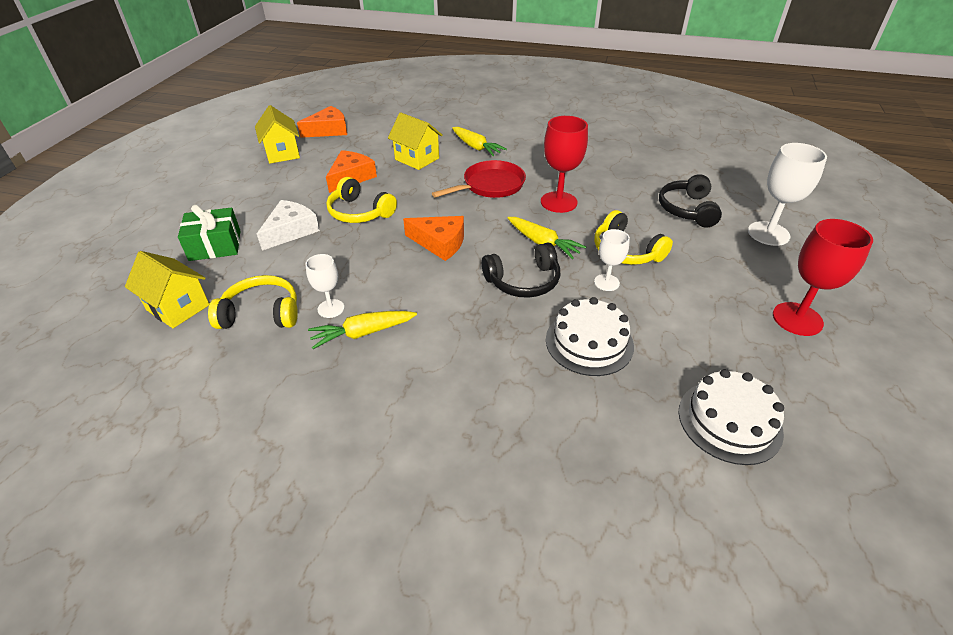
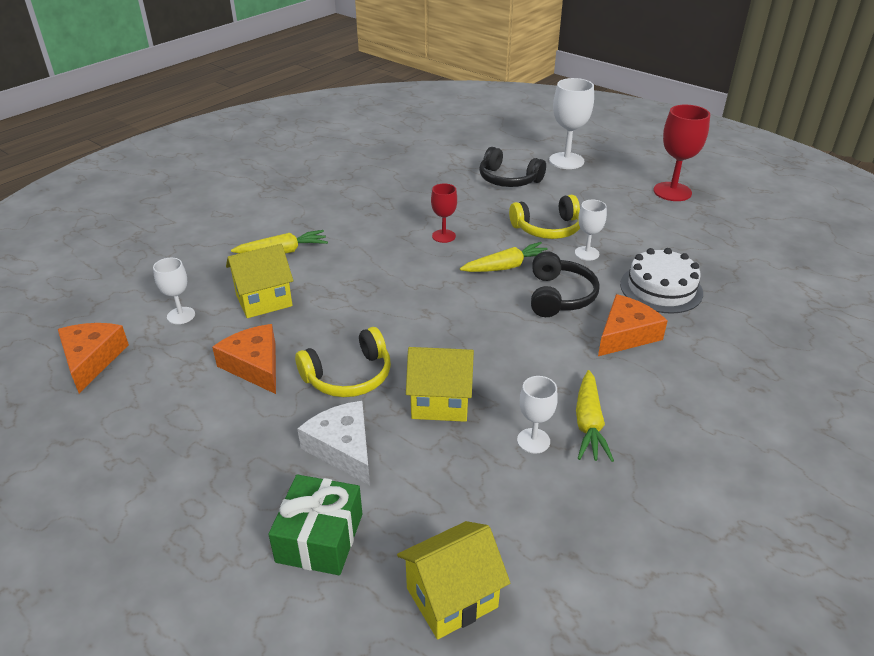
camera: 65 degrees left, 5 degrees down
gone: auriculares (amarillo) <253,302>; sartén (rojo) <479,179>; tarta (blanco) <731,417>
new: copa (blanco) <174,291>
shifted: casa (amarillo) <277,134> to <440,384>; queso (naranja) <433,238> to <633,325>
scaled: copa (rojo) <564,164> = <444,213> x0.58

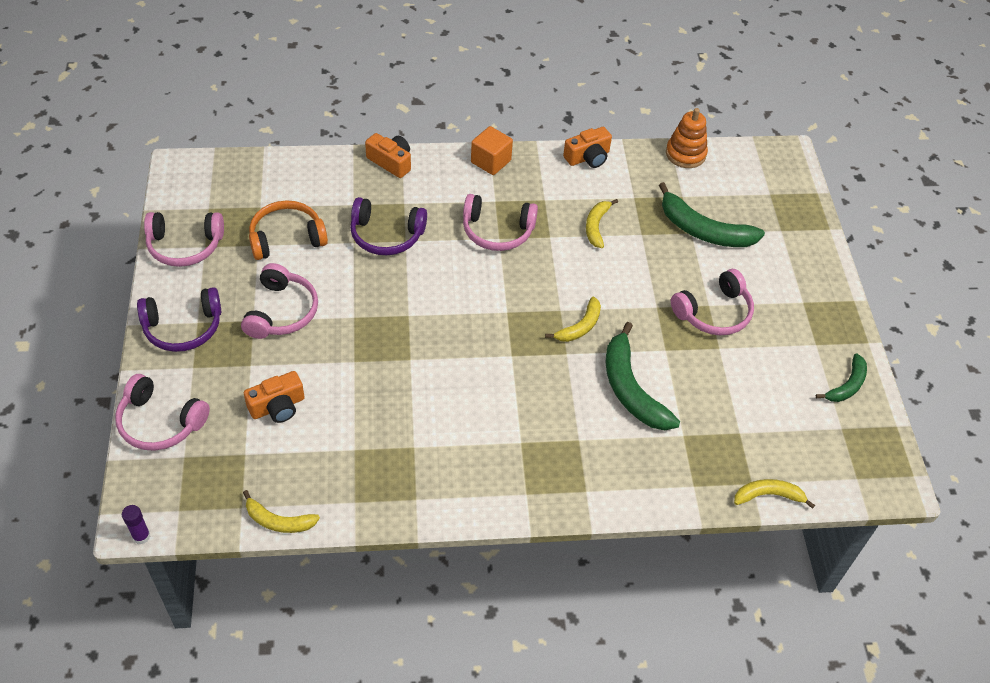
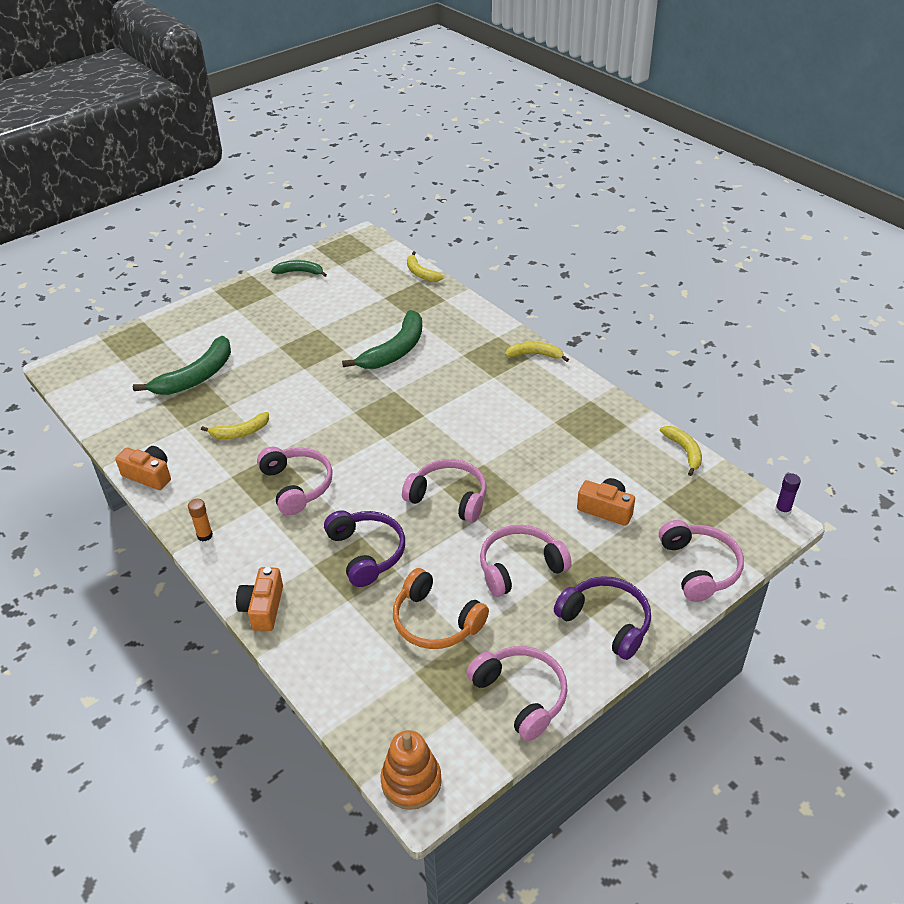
camera: 120 degrees left, 10 degrees down
shifted: plátano (amarillo) <573,319> to <537,352>; juguete apilable (naranja) <687,138> to <411,770>; auriculares (rosa) <712,302> to <444,491>
swapped: cubo (naranja) <492,150> to barra de pegamento (naranja) <200,520>
rotated: plátano (verde) <712,214> = <182,365> 45 degrees clockwise

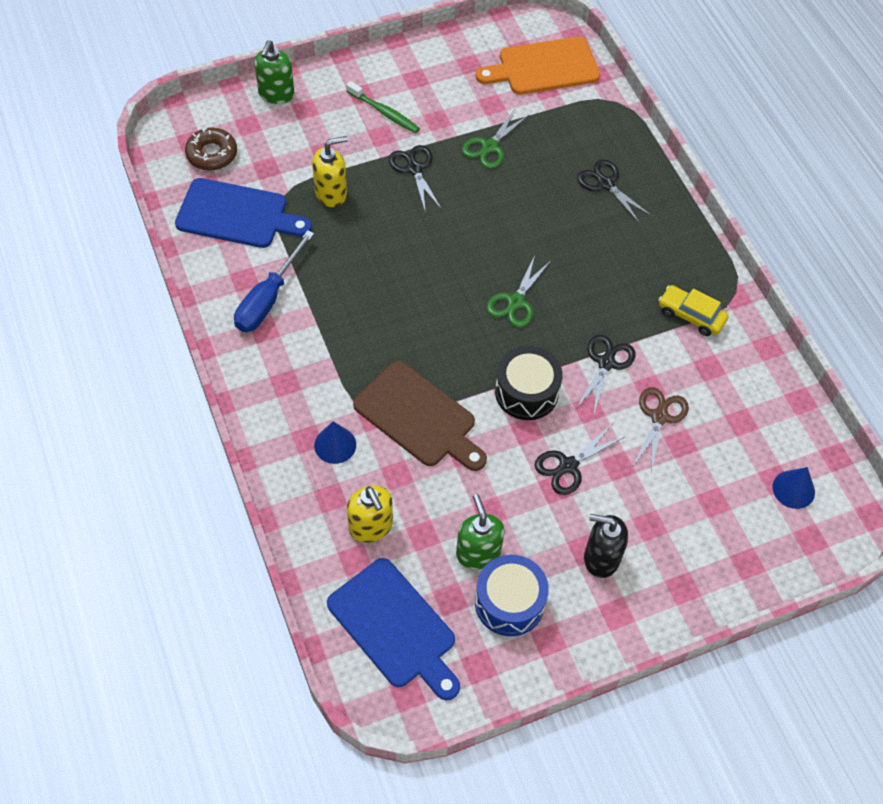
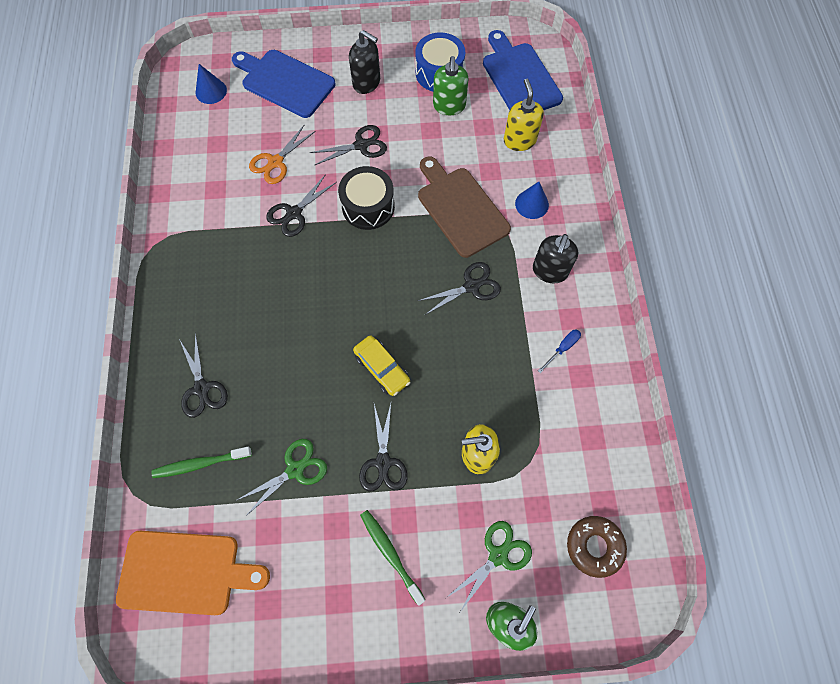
camera: 160 degrees left, 10 degrees up
new: cepillo de dientes (verde) <201,462>; tijeras (negro) <459,288>; dispensador de jabón (negro) <555,259>
shifted: tabla de cortar (azul) <243,213> to <283,84>; tijeras (verde) <518,291> to <489,566>; coche (amarillo) <694,310> to <381,365>
repainted: tijeras (marrón) <661,430> to tijeras (naranja) <282,154>
scaled: destornillador (azul) <274,281> = <559,351> x0.48

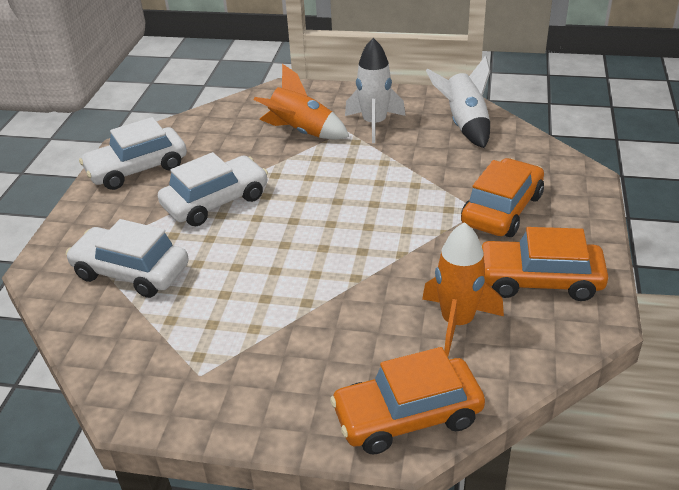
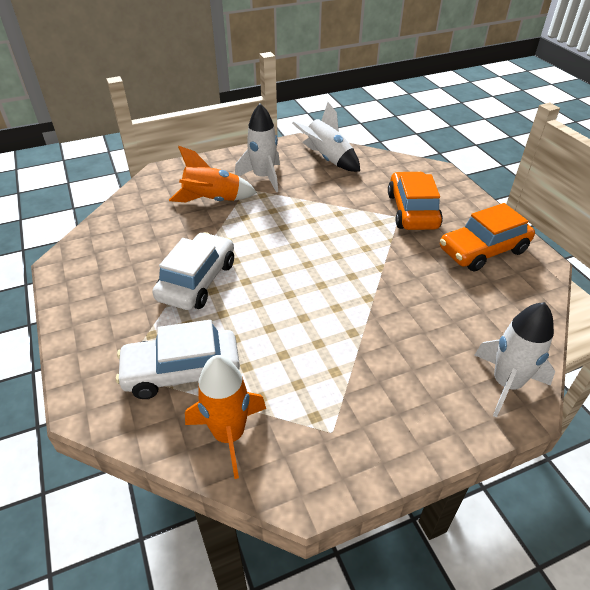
camera: 35 degrees left, 5 degrees up
gone: coche (blanco) <133,153>
shifted: cohete (naranja) <463,289> to <225,417>
swapped: coche (naranja) <407,401> to cohete (blanco) <515,360>

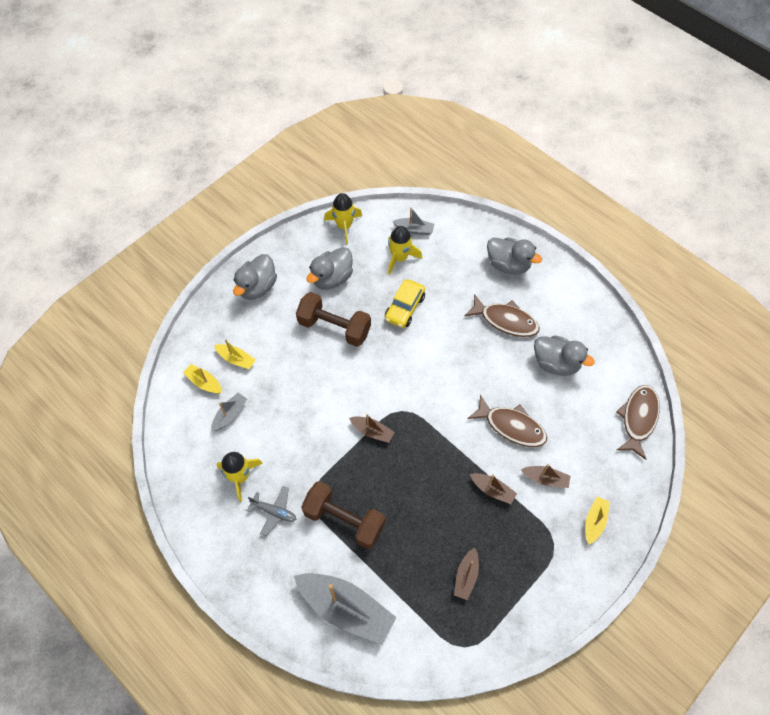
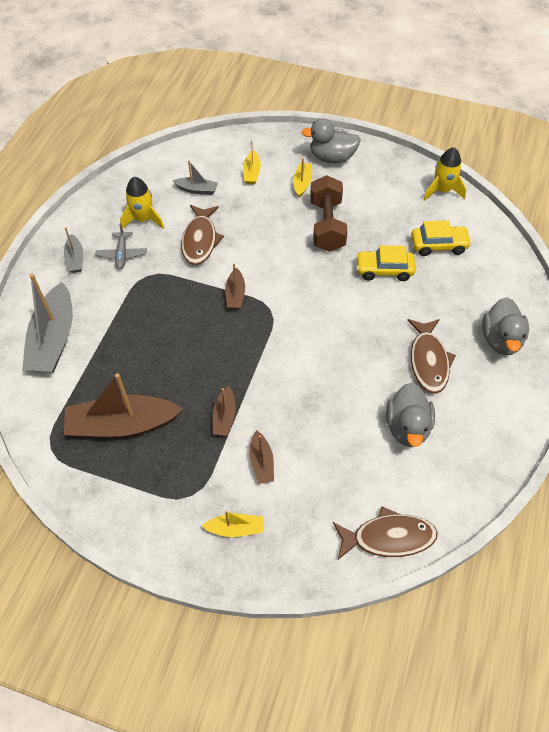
camera: 65 degrees right, 5 degrees down
gone: mancuerna (marrón) <343,515>; pato (gris) <329,268>
shifted: barco (amarillo) <202,379> to <302,178>; barco (gris) <413,221> to <73,250>; pez (marrón) <507,420> to <202,235>
swapped: cohete (amarillo) <405,250> to coche (amarillo) <441,238>
scaled: barco (marrón) <466,574> = <123,405> x2.05

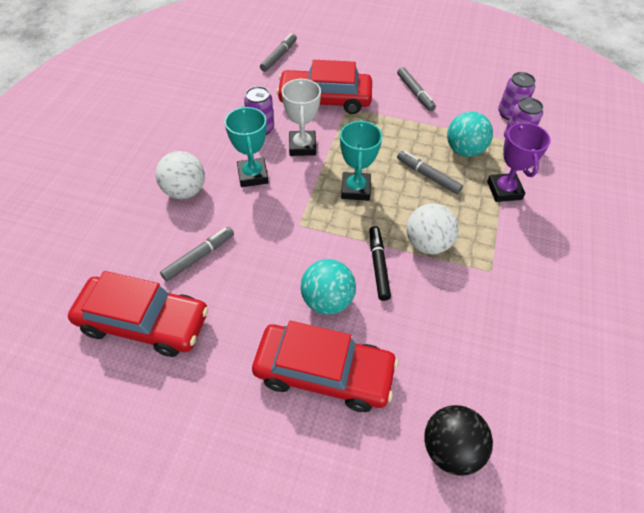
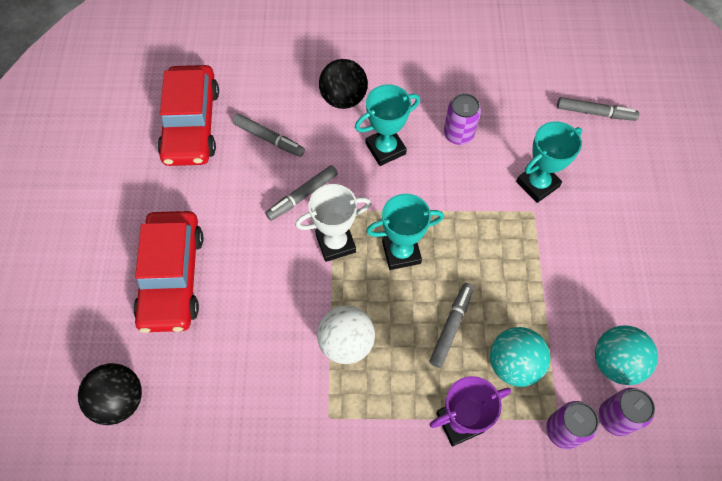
camera: 75 degrees right, 10 degrees up
gone: rotulador (negro) <380,263>
shifted: trofeo (blanco) <301,117> to <333,223>; pelota (turquesa) <328,287> to <626,355>; rotulador (gris) <416,89> to <301,193>
swapped: coche (rojo) <324,87> to trofeo (turquesa) <549,162>
repainted: pelota (blanco) <180,175> to pelota (negro) <343,84>

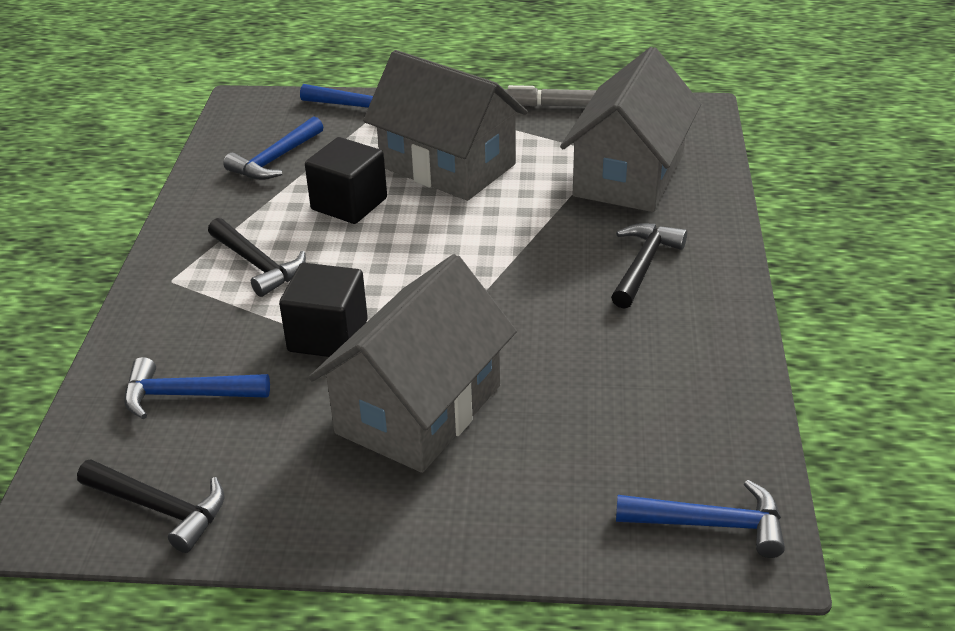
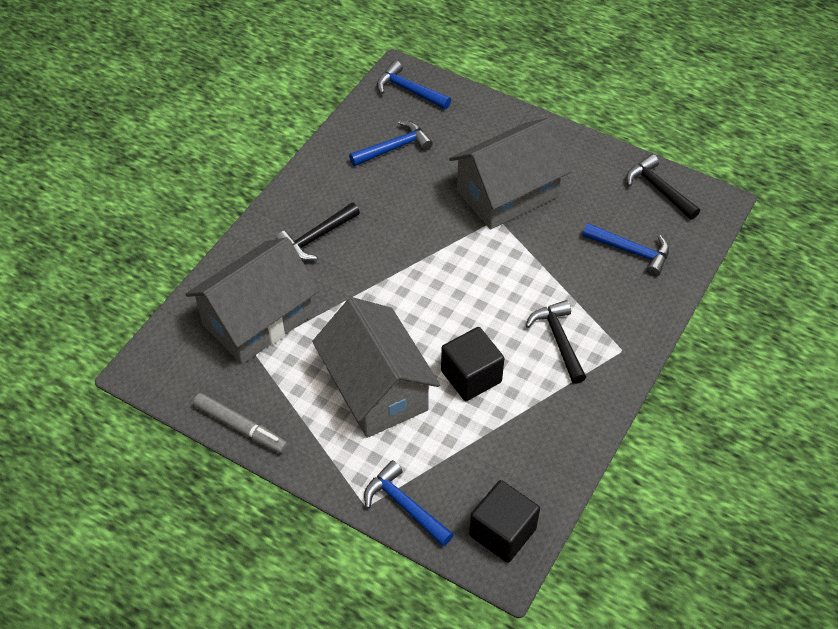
camera: 155 degrees left, 15 degrees up
shifted: martillo (azul) <273,148> to <391,143>; cubo (negro) <323,310> to <504,521>

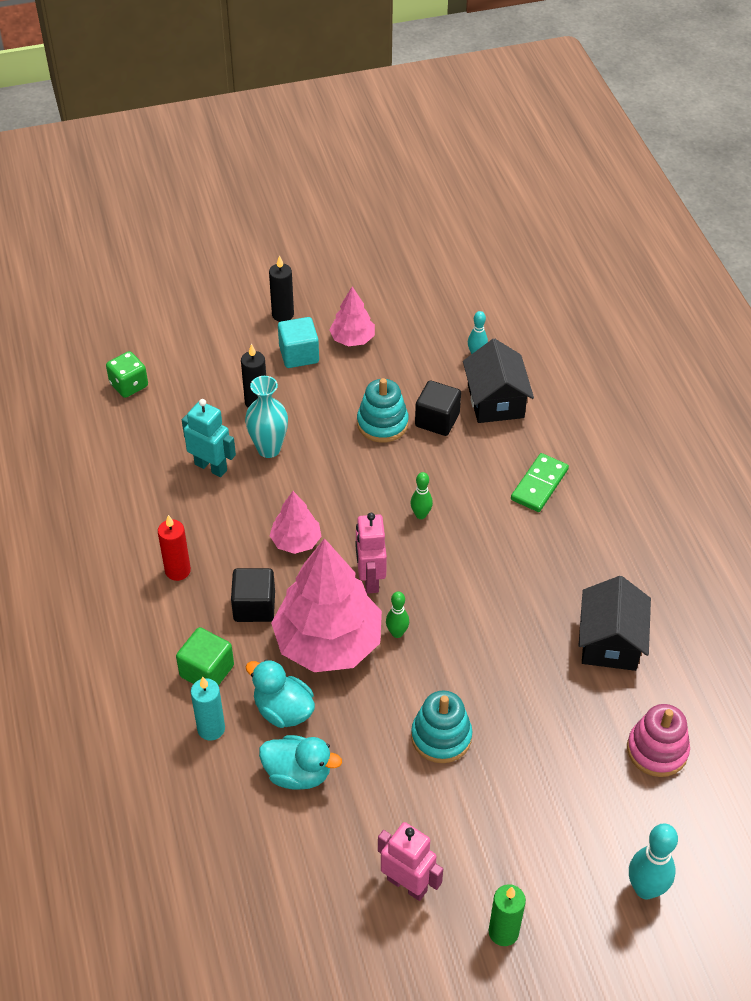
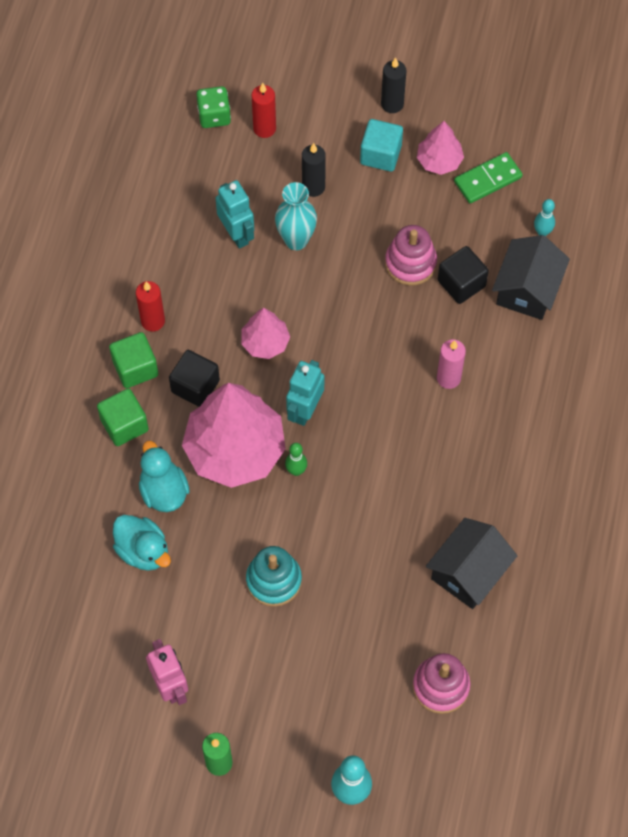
camera: 30 degrees right, 15 degrees up
gone: vela (turquesa) <208,708>; bolo (verde) <421,495>
new: cubo (verde) <133,360>; vela (rojo) <264,110>; vela (rosa) <451,364>
shifted: ficha de dominó (verde) <540,482> to <488,177>
repainted: robot (rosa) <371,553> to robot (turquesa) <305,393>; juguete apilable (turquesa) <383,410> to juguete apilable (rosa) <411,255>

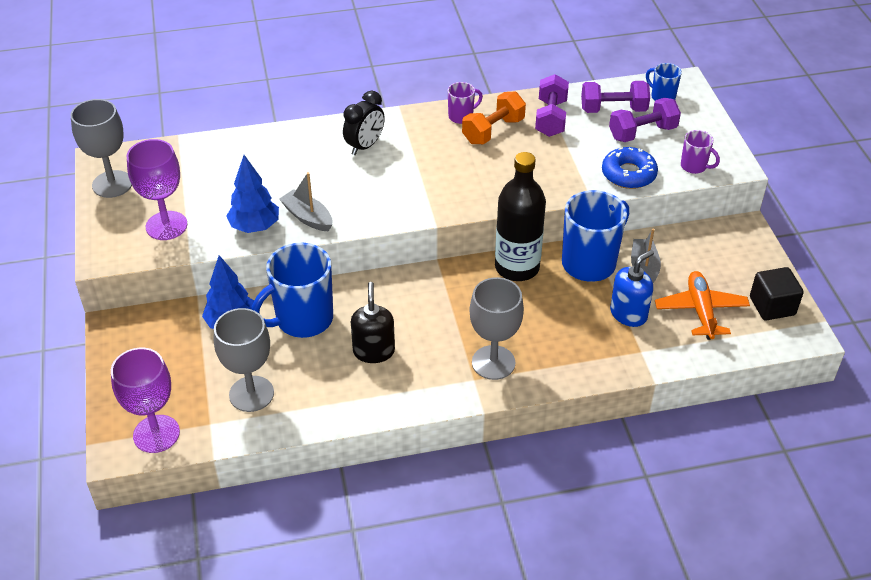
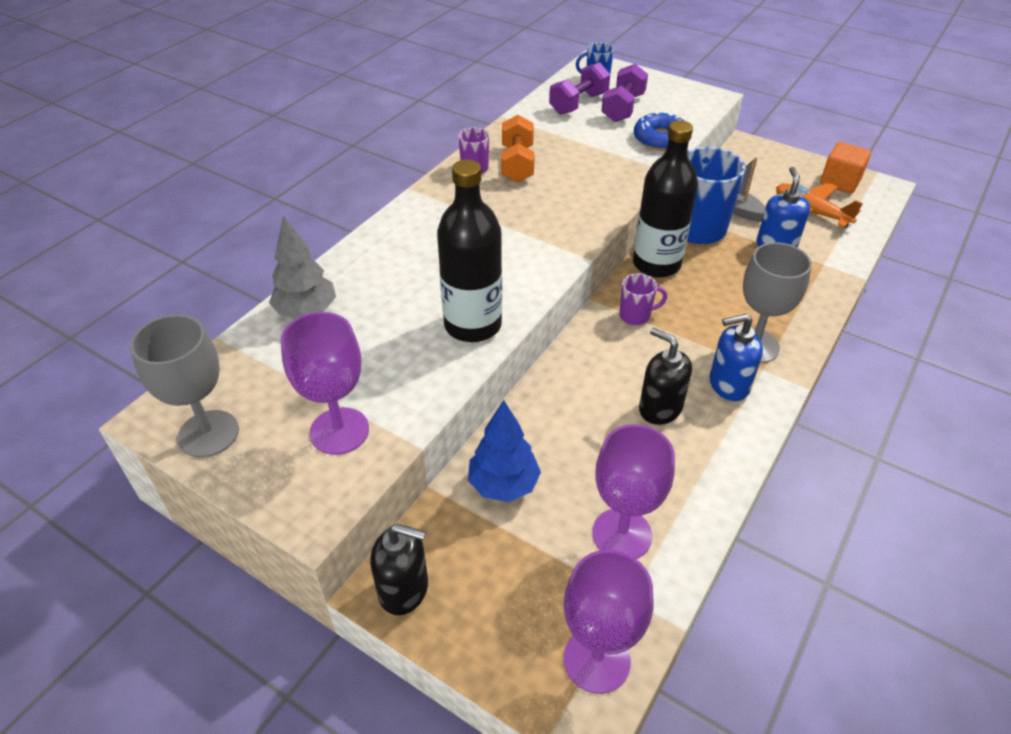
camera: 45 degrees left, 0 degrees up
gone: árbol (azul) <252,194>; taza (azul) <292,290>; despertador (negro) <364,123>; mancuerna (morado) <552,105>
new: árbol (gris) <302,267>; dispensador de jabón (negro) <399,569>; dispensador de jabón (azul) <736,357>
shifted: taza (morado) <700,152> to <643,299>
swapped: barco (gris) <305,201> to botella (negro) <469,250>
repainted: copa (gris) <244,360> to copa (morado) <633,491>; cubo (negro) <777,293> to cubo (naranja) <845,167>

